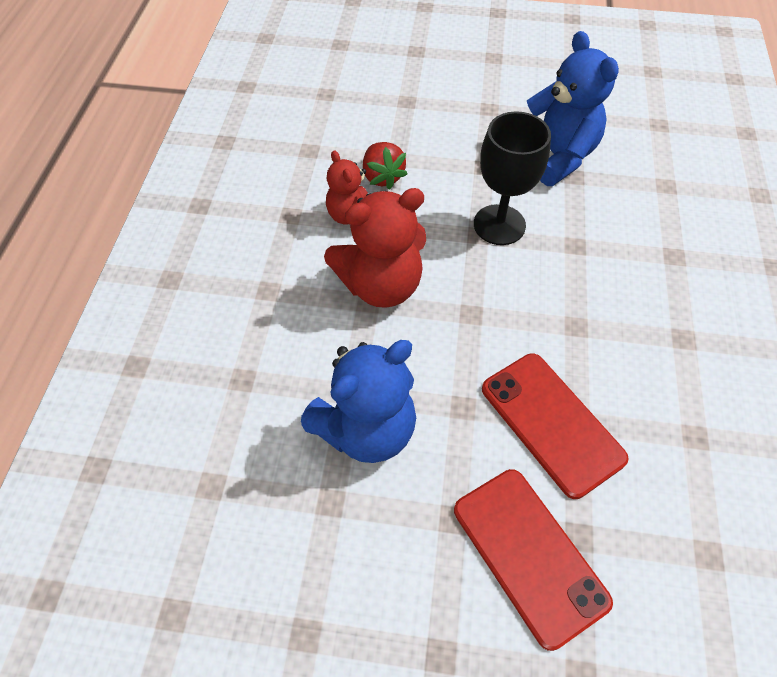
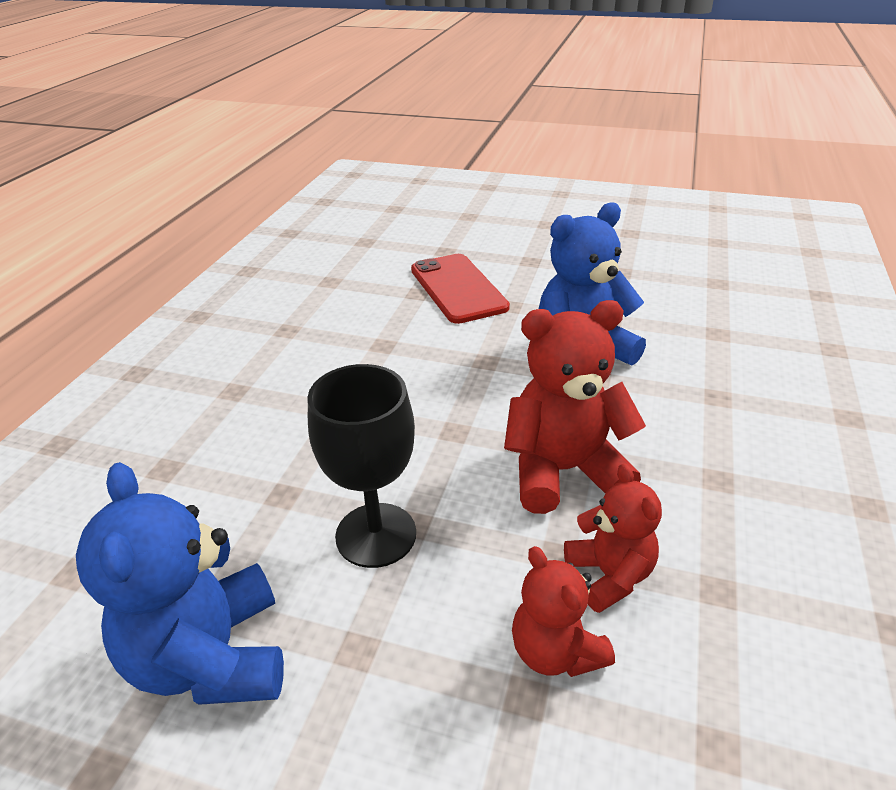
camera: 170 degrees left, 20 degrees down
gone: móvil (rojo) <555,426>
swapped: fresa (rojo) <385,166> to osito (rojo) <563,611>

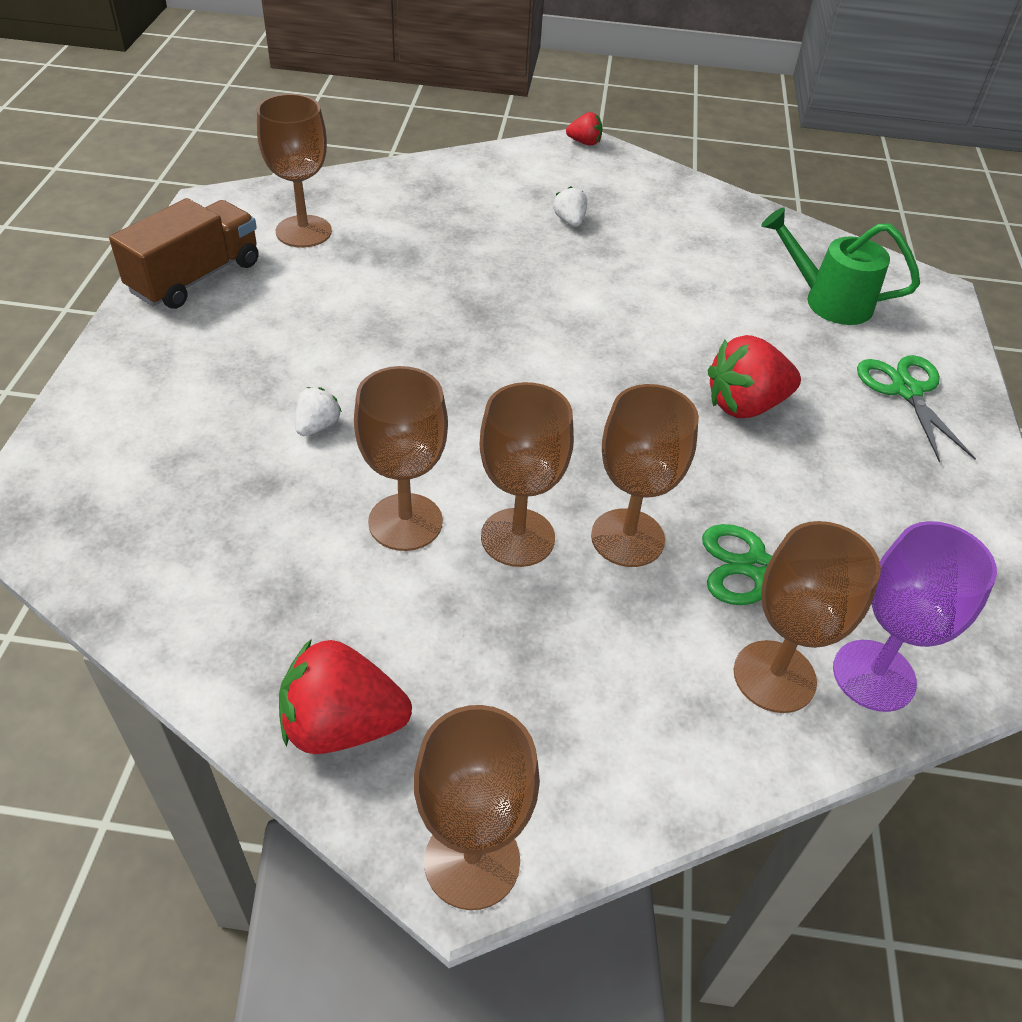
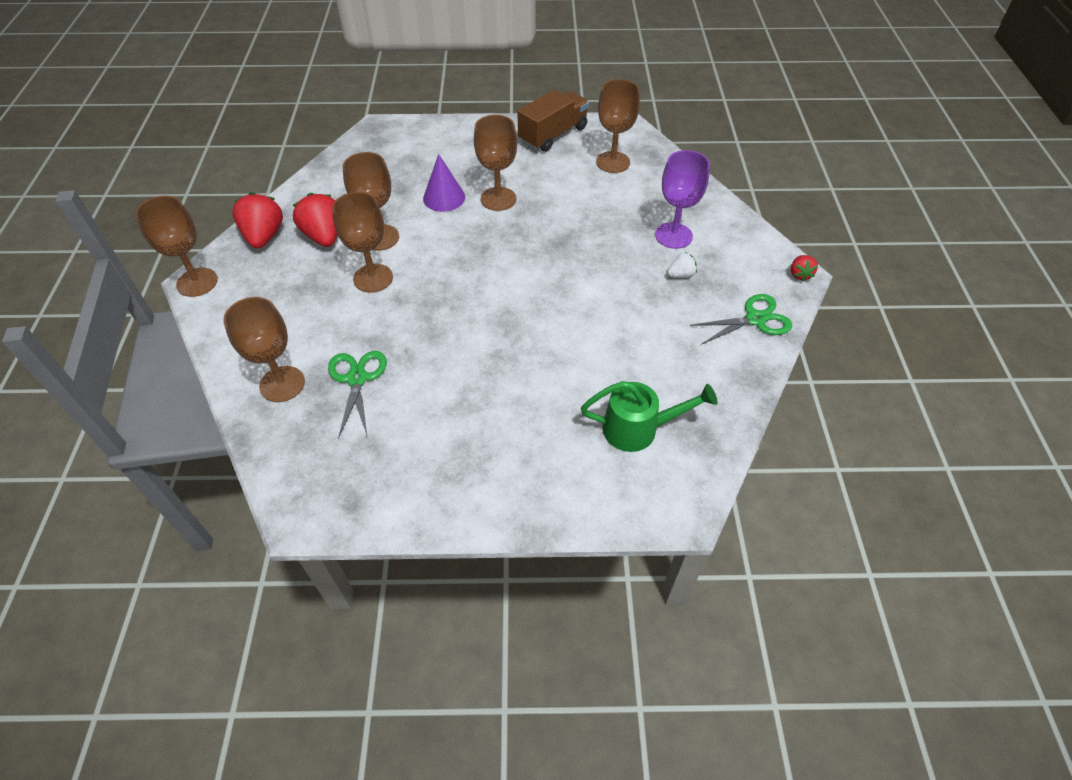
camera: 85 degrees right, 5 degrees up
shifted: copa (marrón) <645,475> to <495,163>; fresa (rojo) <754,376> to <315,220>; copa (morado) <915,616> to <682,199>; tijeras (verde) <916,408> to <741,319>
swapped: fresa (blanco) <318,411> to cono (morado) <444,183>
rotated: camión (marrón) <184,253> = <553,121> 75 degrees counterclockwise; regadera (verde) <840,266> = <649,416> 75 degrees clockwise

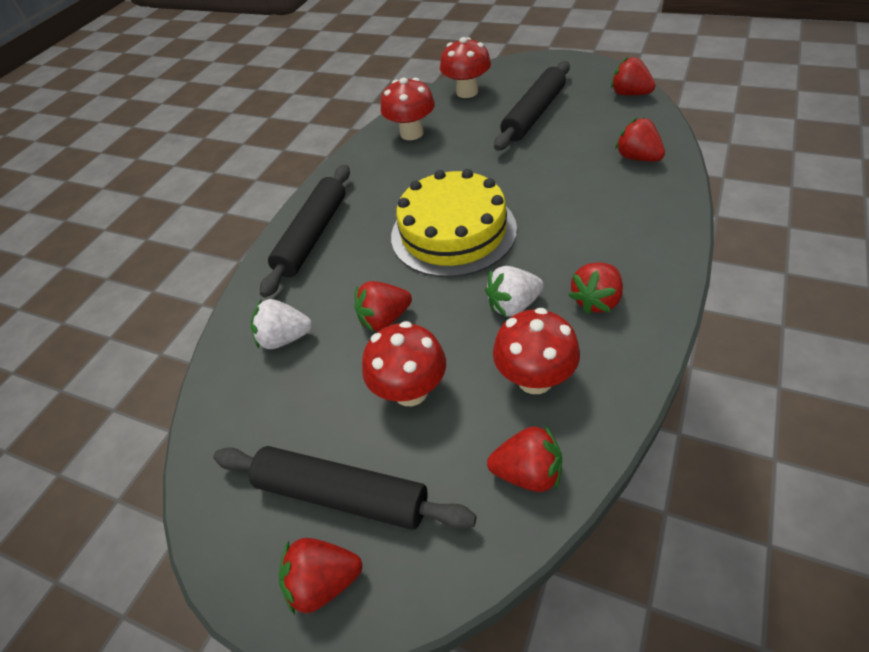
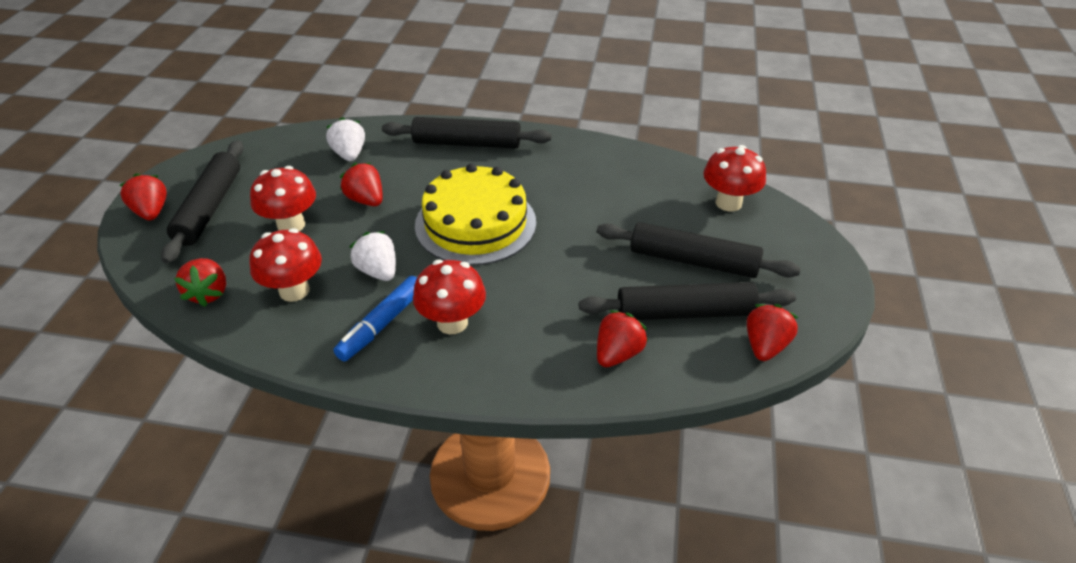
camera: 70 degrees right, 5 degrees down
new: rodillo (negro) <687,301>
shifted: seta (rojo) <408,108> to <449,296>
swapped: fresa (rojo) <596,288> to rotulador (azul) <375,318>

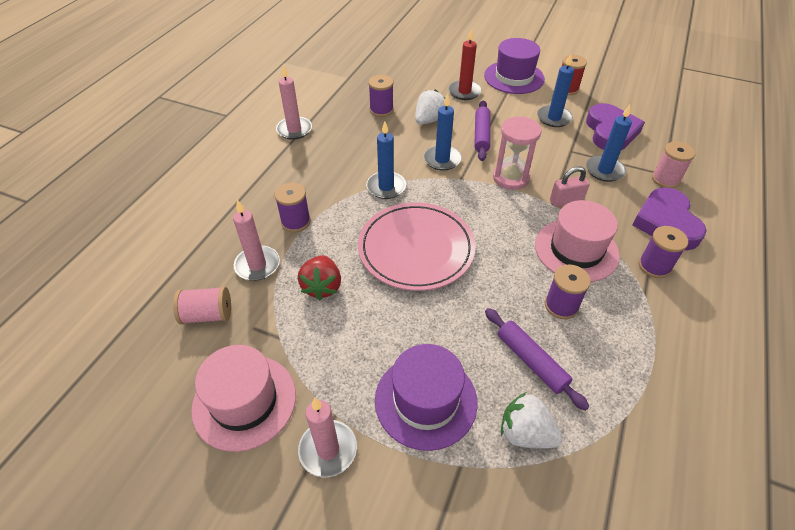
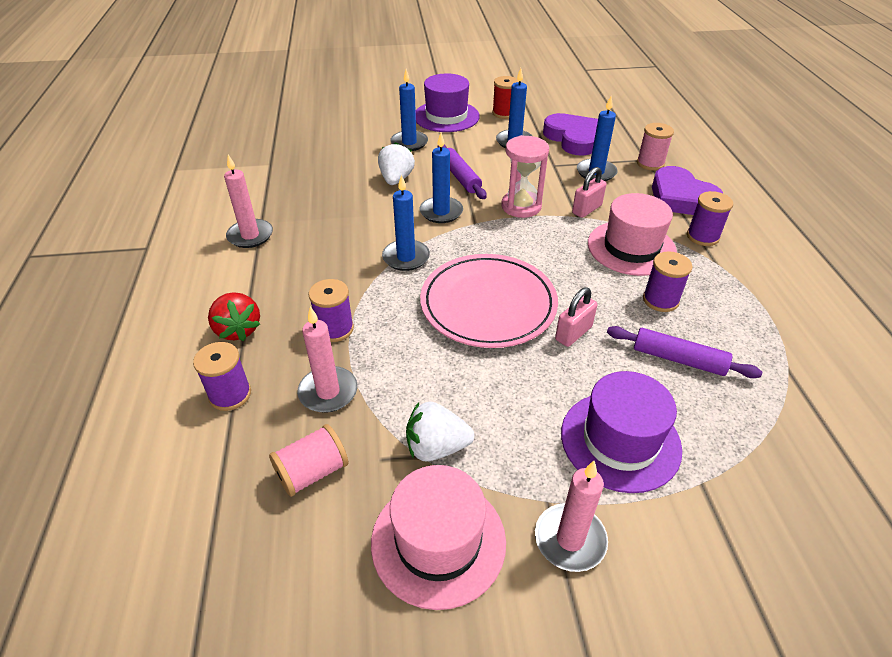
camera: 30 degrees left, 5 degrees down
new: candado (rosa) <576,317>
shifted: fresa (rojo) <319,277> to <234,316>; carrete (morado) <381,96> to <222,376>; fresa (blanco) <532,420> to <440,431>
repainted: vela (rojo) <465,64> to vela (azul) <409,110>

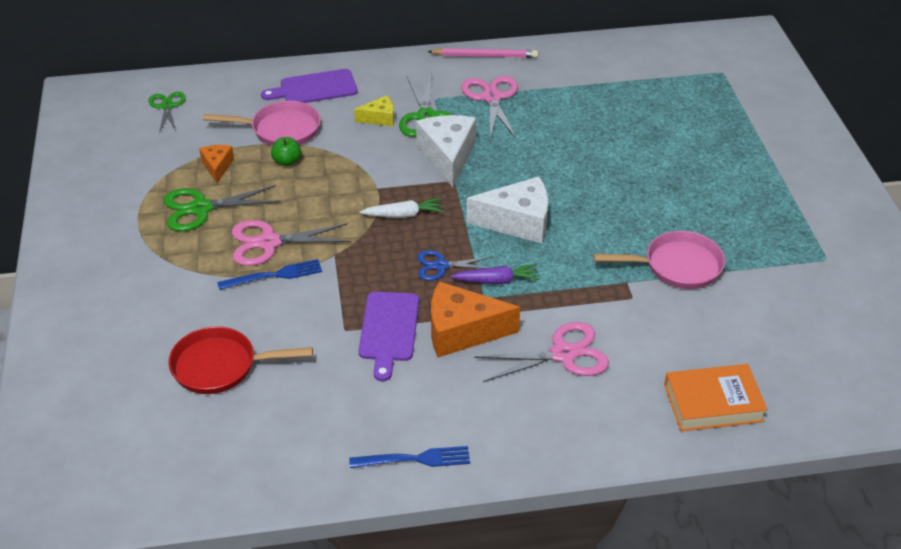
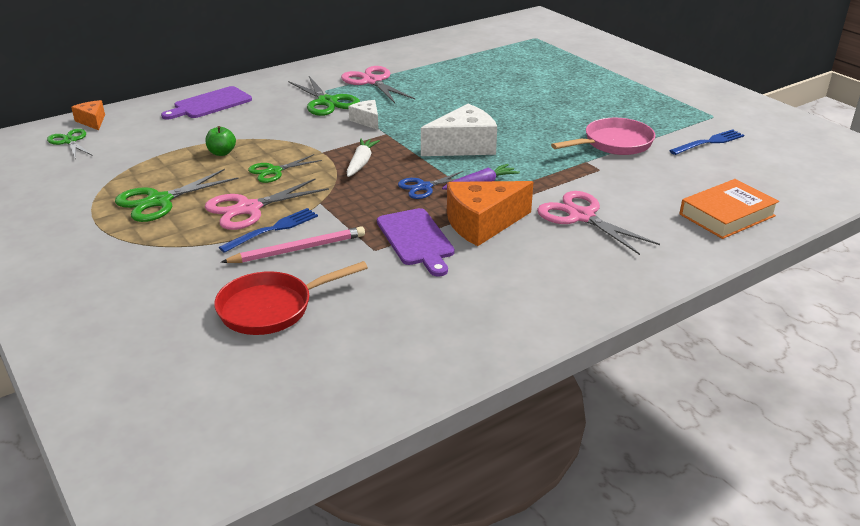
camera: 25 degrees left, 10 degrees down
gone: sartén (rosa) <261,123>; queso (amarillo) <374,110>
new: tijeras (verde) <285,168>
shifted: queso (naranja) <216,164> to <88,115>; tenedor (azul) <409,457> to <706,142>; lápiz (rosa) <482,53> to <293,244>
rotated: zanahoria (blanco) <401,208> = <363,158> 45 degrees counterclockwise; tijeras (rosa) <541,352> = <598,223> 90 degrees counterclockwise
scaled: queso (blanco) <446,151> = <363,115> x0.54

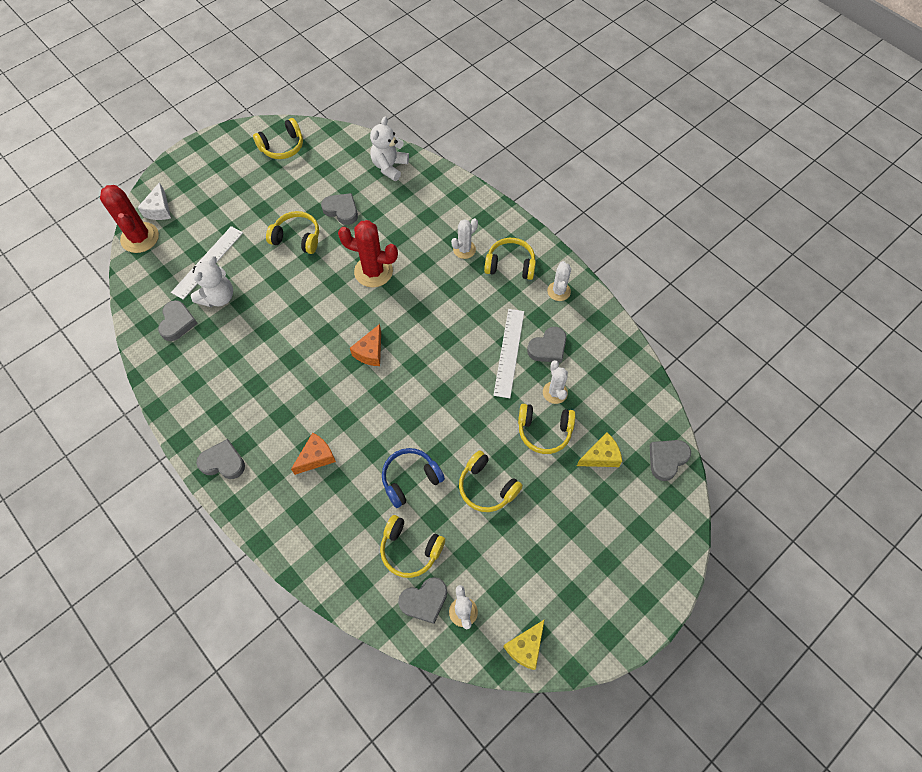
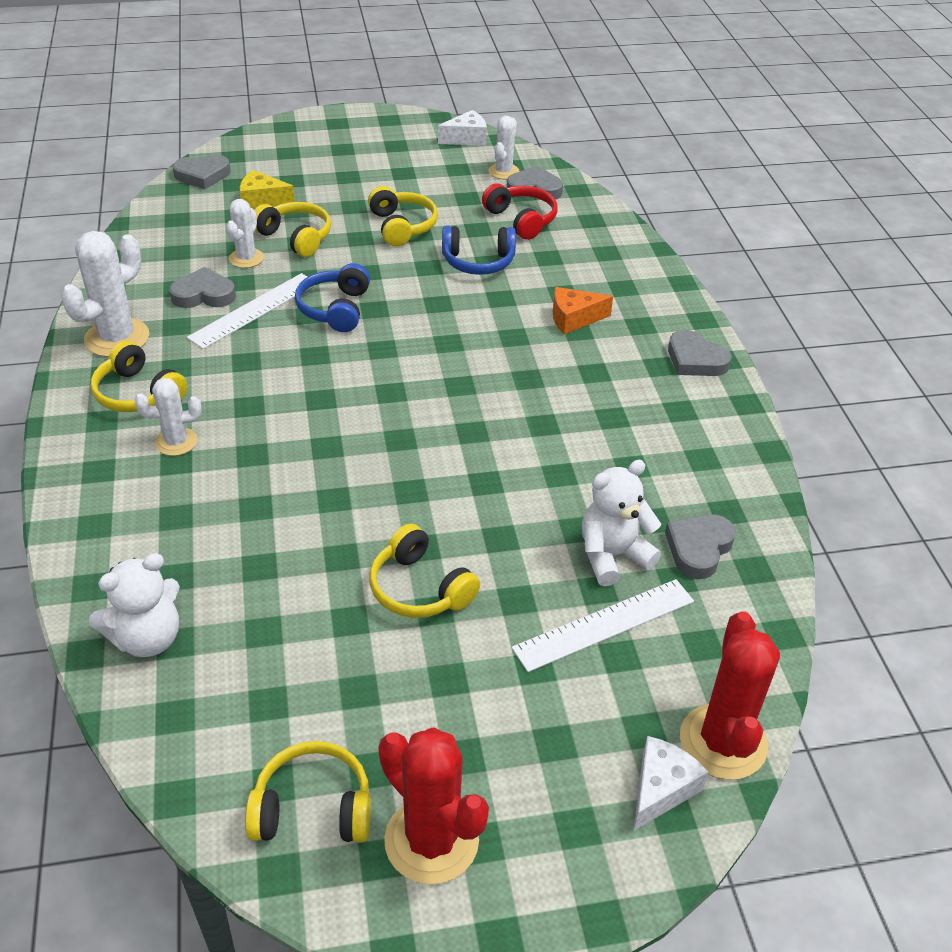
camera: 150 degrees left, 20 degrees down
gone: corazón (gris) <339,209>; queso (naranja) <365,345>
new: auriculares (azul) <332,297>
shifted: cactus (rojo) <368,253> to <433,805>
repainted: auriculares (amarillo) <412,546> to auriculares (rojo) <520,211>; queso (amarillo) <524,644> to queso (blanco) <462,128>
scaled: cactus (blanco) <559,281> = <105,294> x1.68

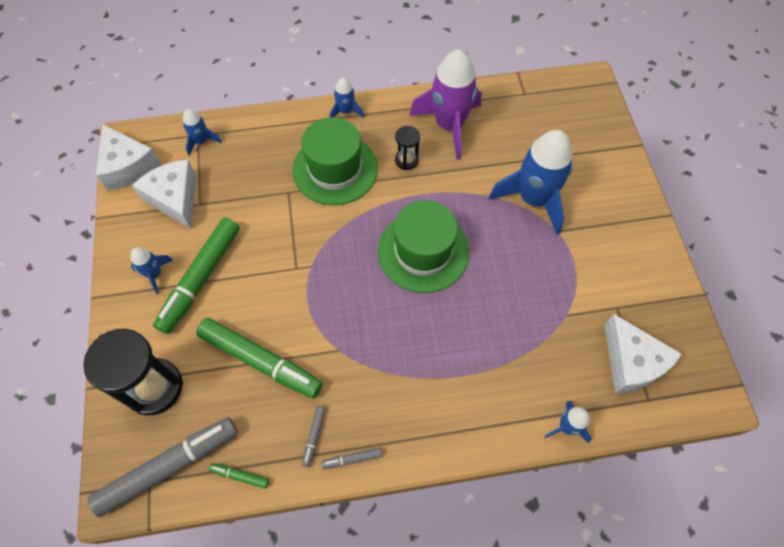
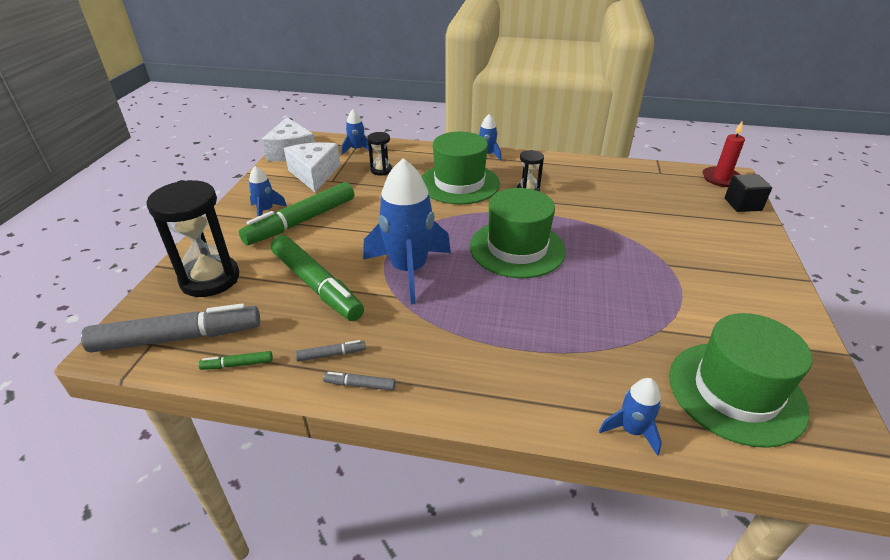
camera: 20 degrees right, 25 degrees down
gone: cohete (morado) <445,104>
new: reloj de arena (negro) <379,153>; vela (rojo) <724,153>; cubo (negro) <748,193>
shifted: cohete (azul) <531,182> to <407,231>
swapped: queso (blanco) <643,354> to sombrero (verde) <740,380>
rotated: rotulador (verde) <239,476> = <235,360> 45 degrees counterclockwise; rotulador (gris) <314,436> = <331,351> 135 degrees counterclockwise

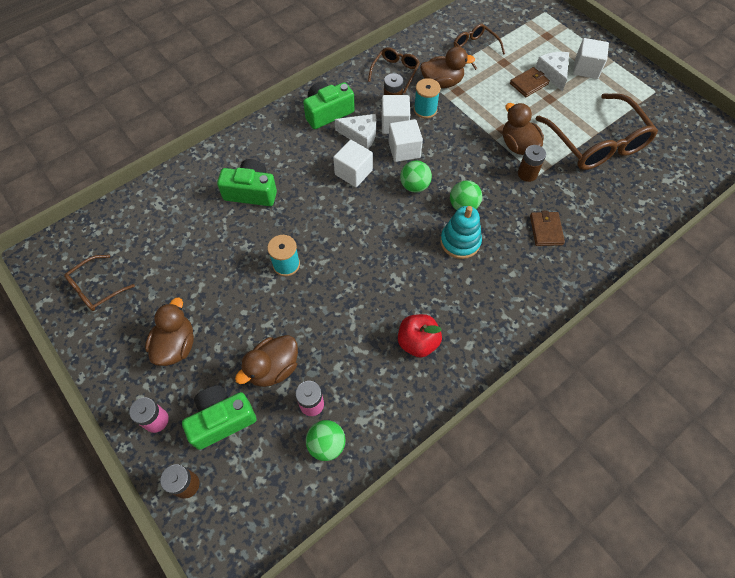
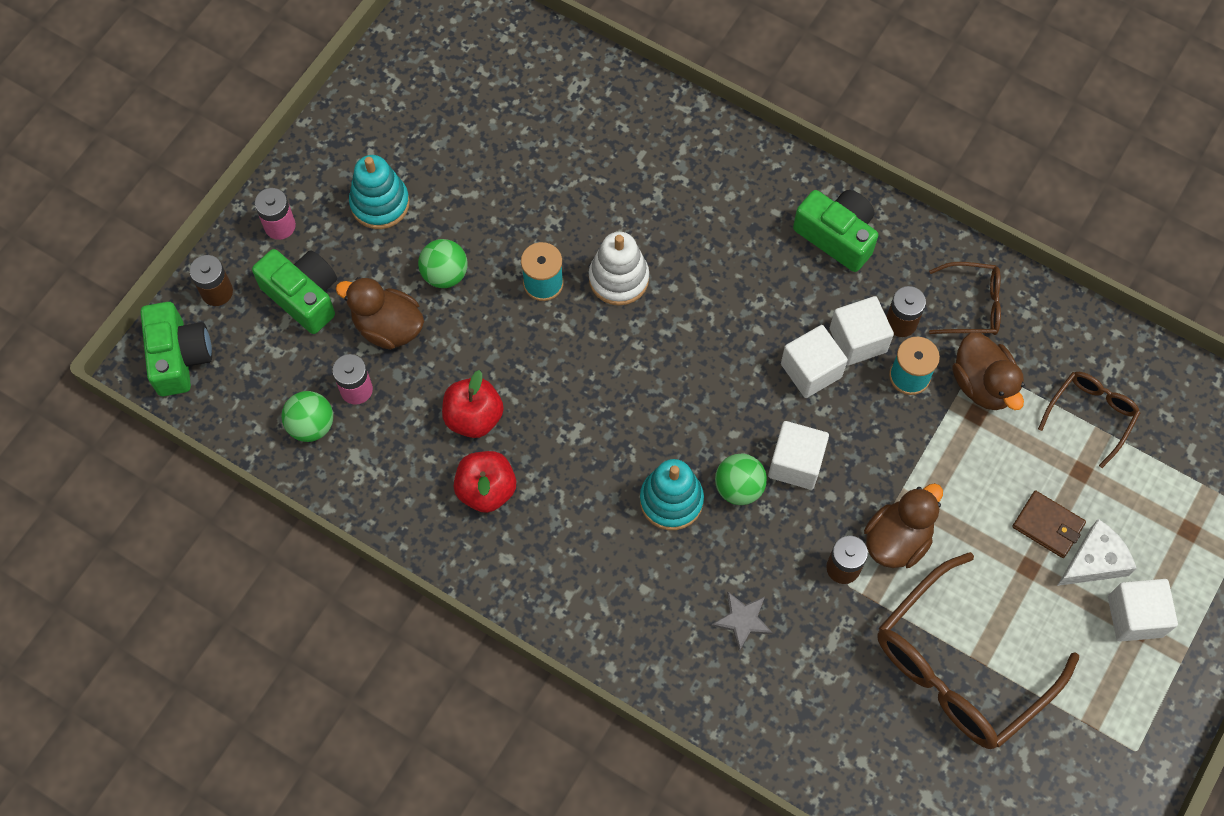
camera: 70 degrees right, 5 degrees up
gone: gafas (marrón) <99,283>; queso (blanco) <355,131>
new: manzana (rojo) <473,404>; juguete apilable (blanco) <619,268>
shifted: cámara (verde) <247,182> to <176,349>; cubo (blanco) <353,163> to <798,455>; pelota (verde) <416,176> to <443,263>
swapped: pato (marrón) <169,331> to juguete apilable (turquesa) <379,192>; cartera (marrón) <547,228> to estrella (gris) <742,621>

